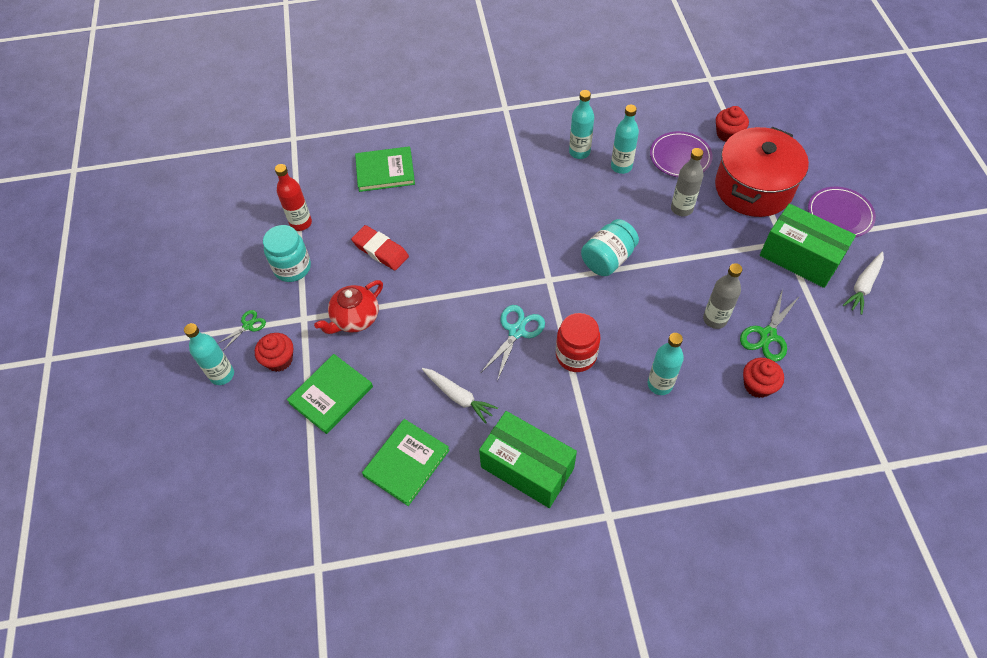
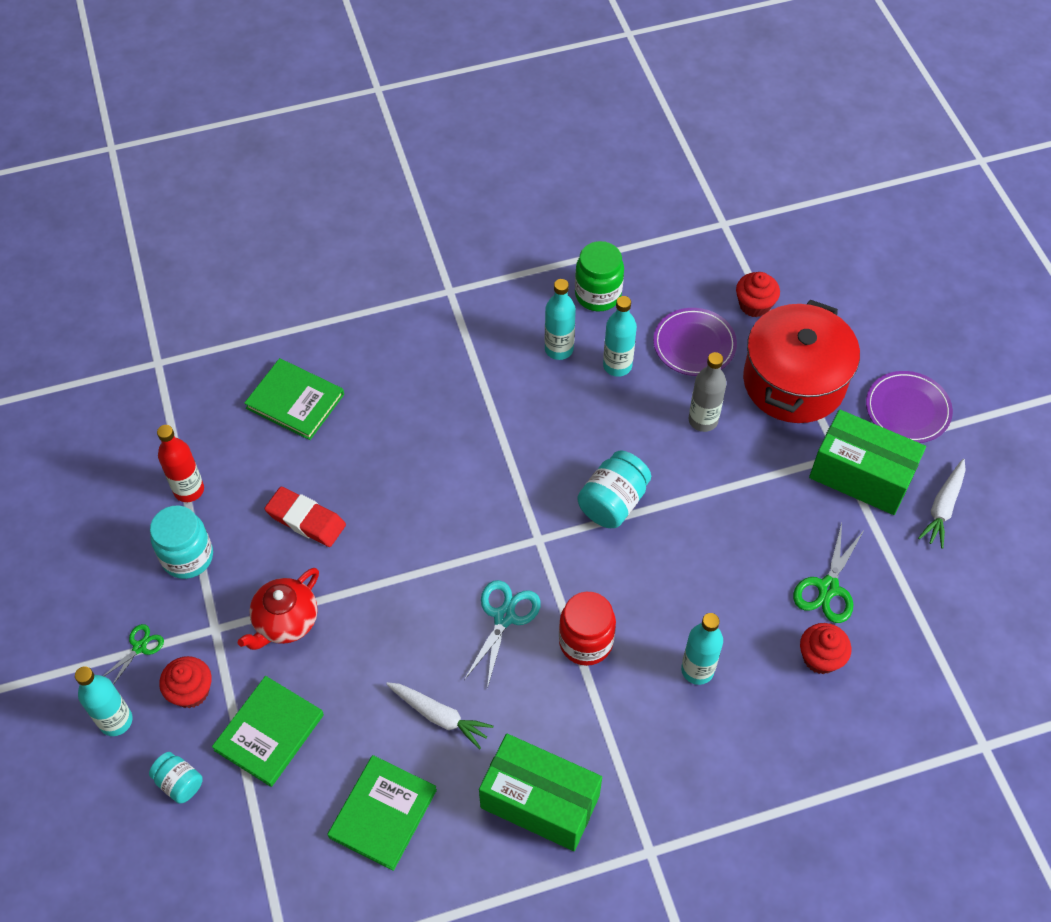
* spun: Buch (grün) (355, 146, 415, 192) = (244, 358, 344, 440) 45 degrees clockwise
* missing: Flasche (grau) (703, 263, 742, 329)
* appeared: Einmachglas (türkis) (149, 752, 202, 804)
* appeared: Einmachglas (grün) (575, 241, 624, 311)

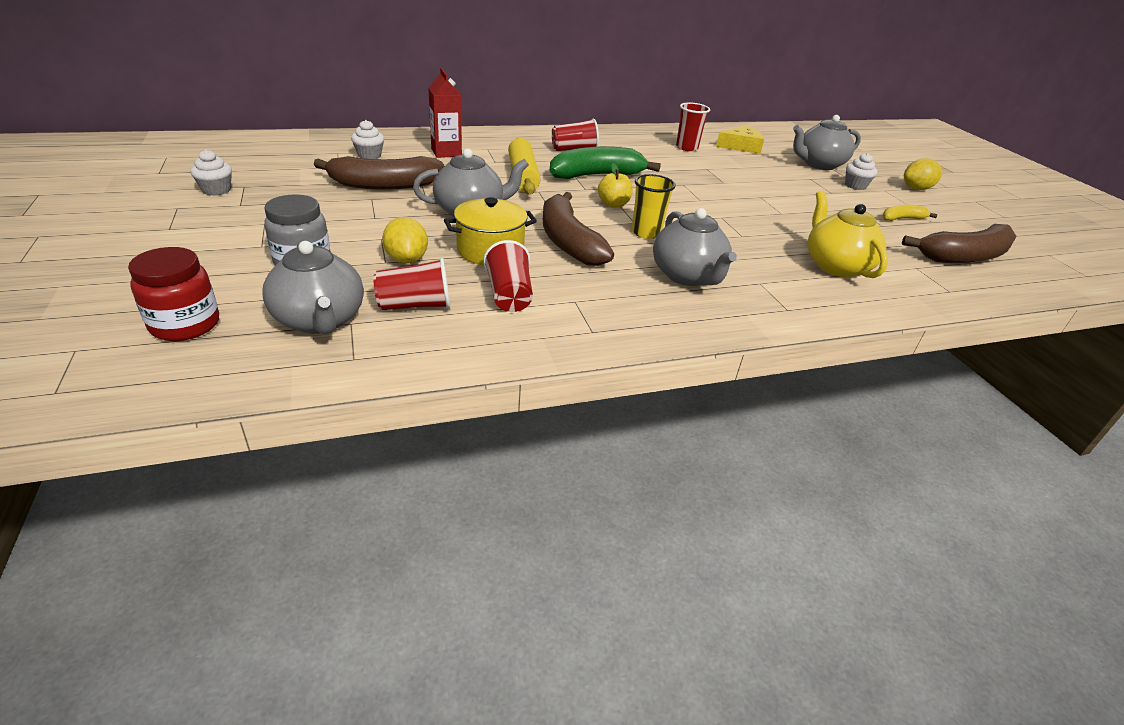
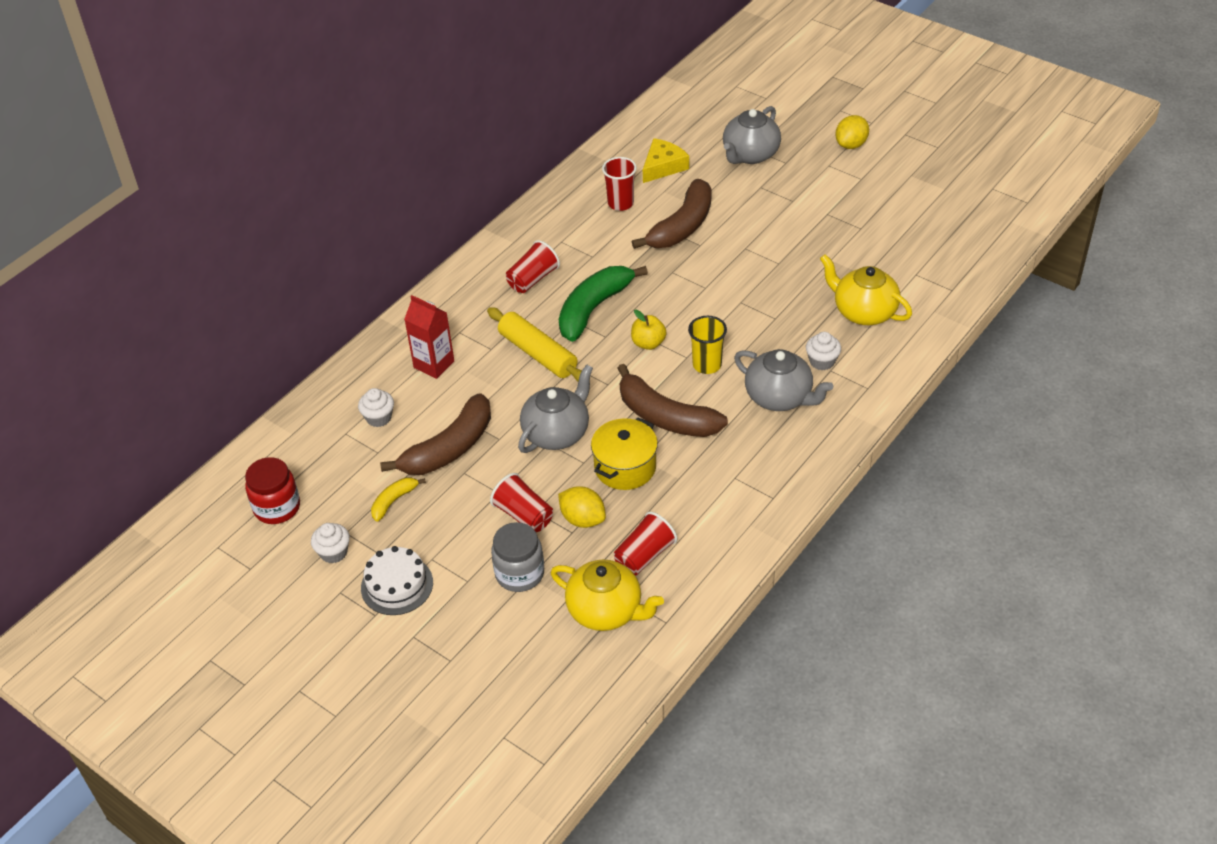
* relocated: Einmachglas (rot) (128, 247, 219, 341) to (245, 457, 300, 524)
* colour: Teekanne (grau) (263, 241, 364, 334) to Teekanne (gelb) (551, 560, 664, 631)
* relocated: Becher (rot) (483, 240, 533, 312) to (490, 473, 553, 532)
* relocated: Muffin (weiß) (845, 153, 877, 190) to (806, 332, 841, 370)
* relocated: Banane (gelb) (883, 205, 937, 221) to (371, 477, 426, 521)
* relocated: Banane (braun) (902, 224, 1017, 263) to (632, 179, 712, 249)
* appeared: Kuchen (weiß) (361, 546, 433, 615)

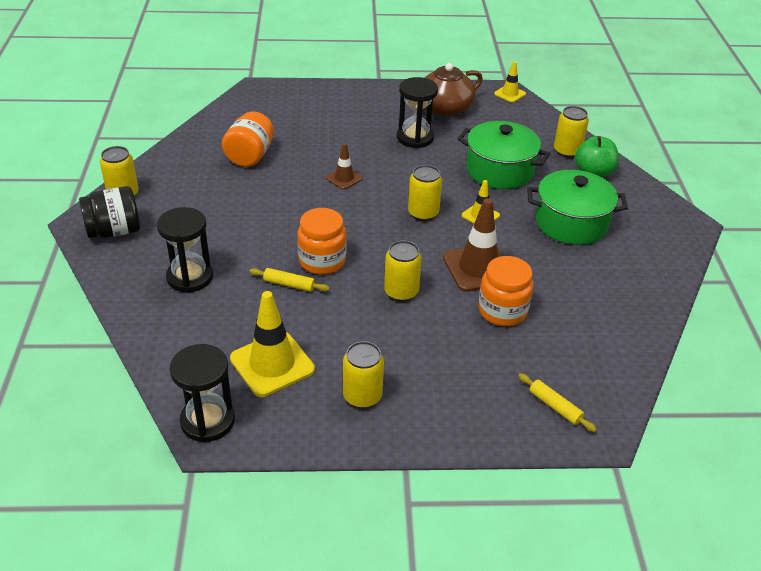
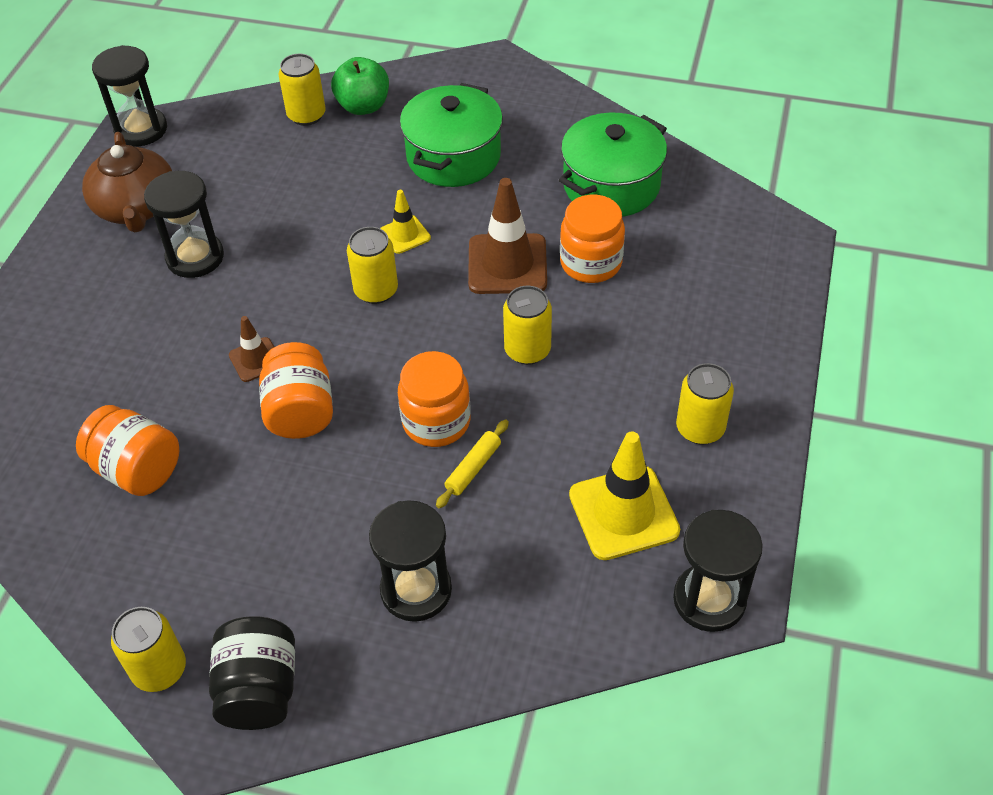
* relocated: Kochtopf (grün) (457, 121, 550, 189) to (559, 113, 667, 217)
* exchanged: Leitkegel (gelb) (494, 61, 526, 103) to Sanduhr (schwarz) (92, 45, 167, 146)
* missing: Nudelholz (gelb) (519, 373, 597, 432)
* appeared: Einmachglas (orange) (259, 342, 333, 439)

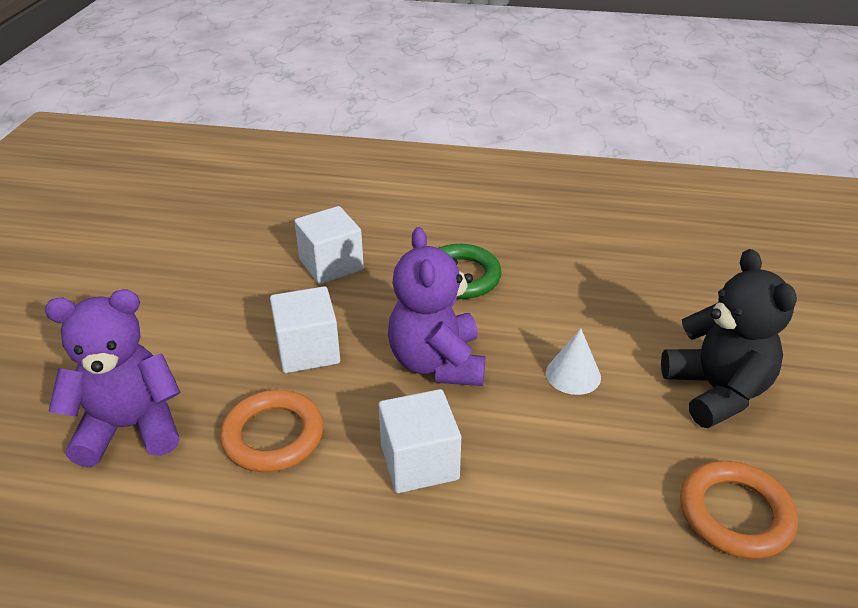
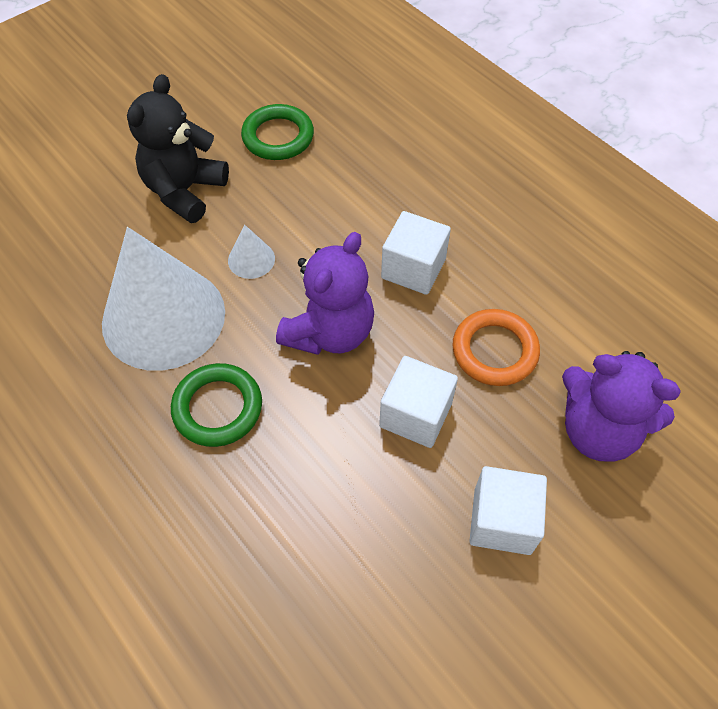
* relocated: Kubus (weiß) (294, 206, 364, 284) to (469, 466, 547, 555)
* colour: Ring (orange) (680, 461, 798, 559) to Ring (grün) (241, 104, 314, 160)
* appeared: Kegel (weiß) (102, 227, 225, 371)

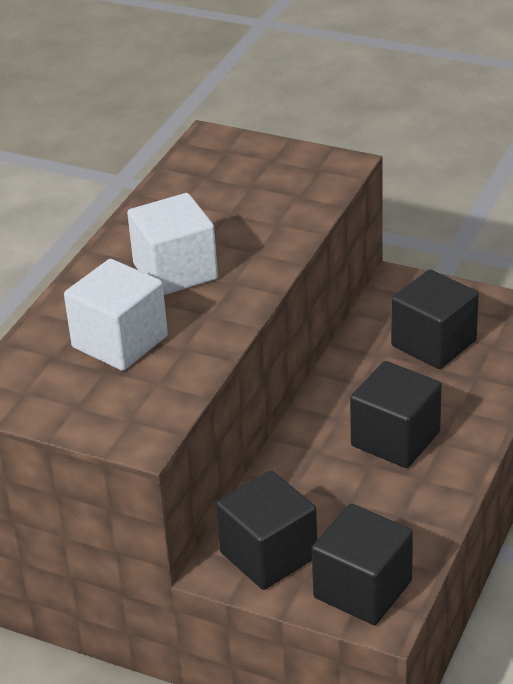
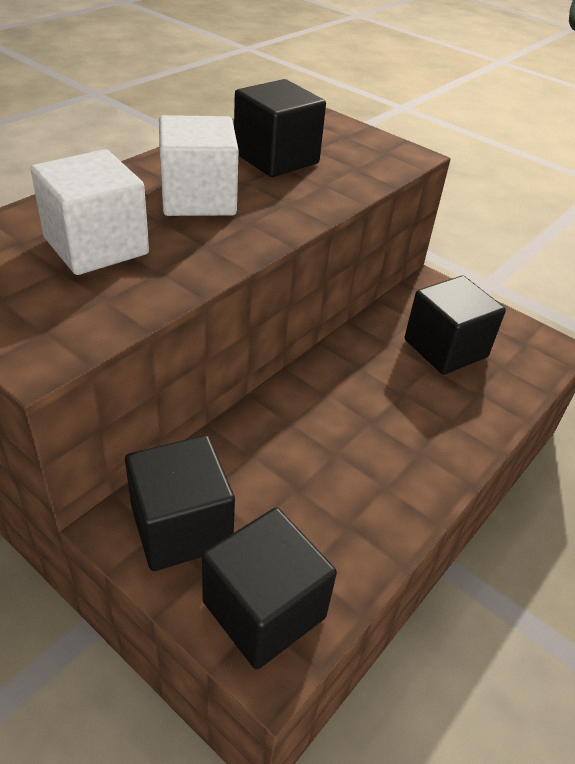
* relocated: Kubus (schwarz) (350, 361, 442, 468) to (234, 79, 326, 177)

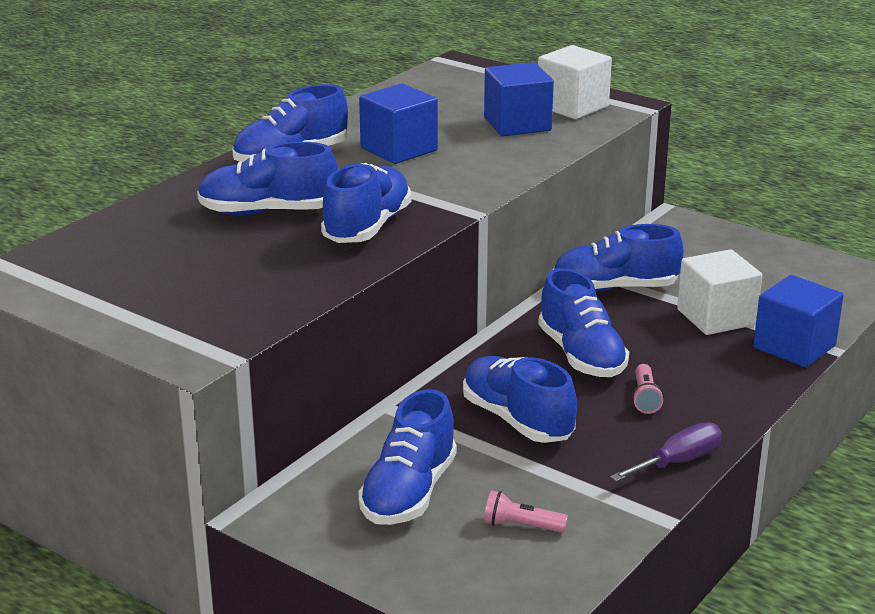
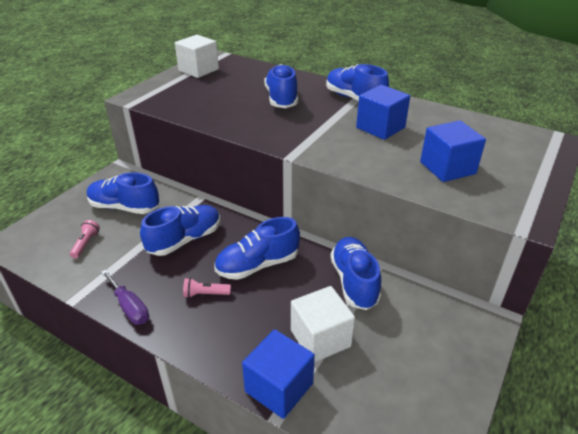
* missing: Schuh (blau) (321, 163, 411, 243)
* relocated: Kubus (weiß) (538, 45, 612, 119) to (175, 35, 219, 78)

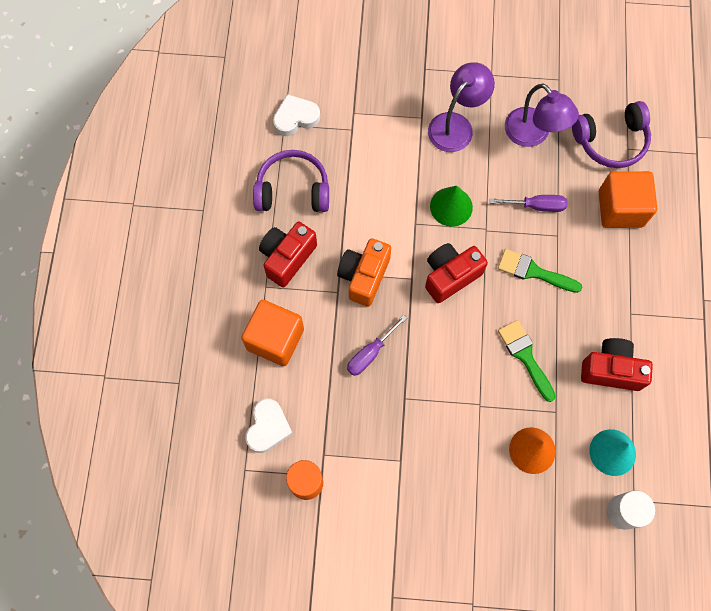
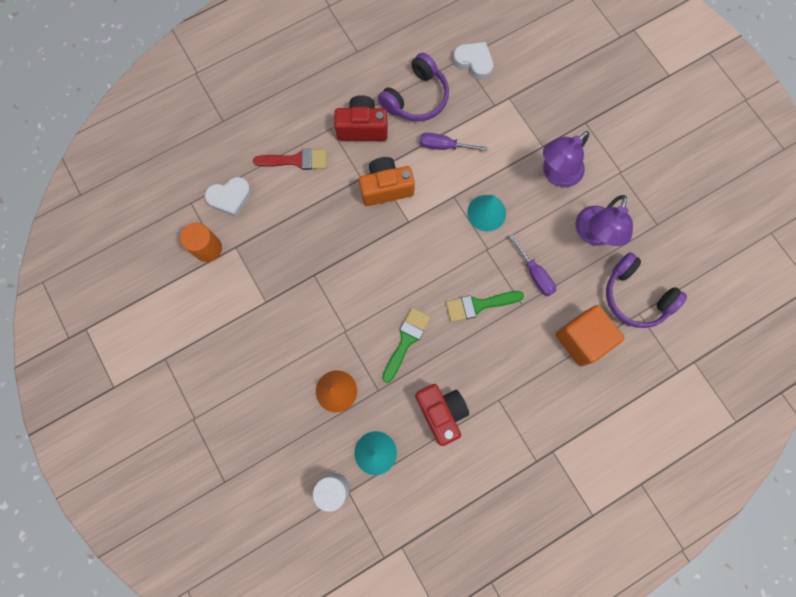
* exchanged: Kubus (orange) (241, 300, 304, 366) to Pinsel (rot) (253, 149, 327, 170)
* spun: Kopfhörer (lila) (253, 150, 329, 212) = (378, 53, 449, 121) 75 degrees clockwise
* relocated: Schraubenzieher (lila) (347, 315, 407, 376) to (420, 133, 488, 151)
* missing: Kamera (rot) (425, 243, 488, 303)
* spun: Lampe (lila) (428, 62, 495, 152) = (543, 131, 590, 187) 135 degrees clockwise
* colour: Kegel (grün) (430, 186, 473, 227) to Kegel (türkis) (467, 195, 506, 231)
* spun: Pinsel (grün) (498, 249, 582, 293) = (446, 291, 524, 322) 90 degrees counterclockwise

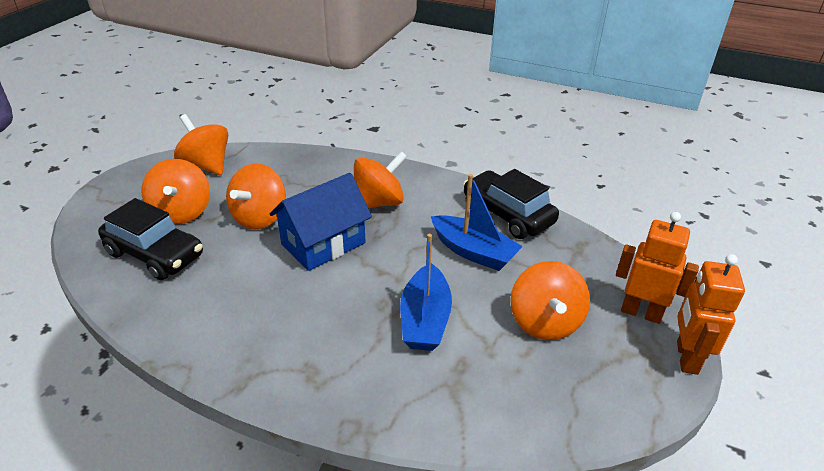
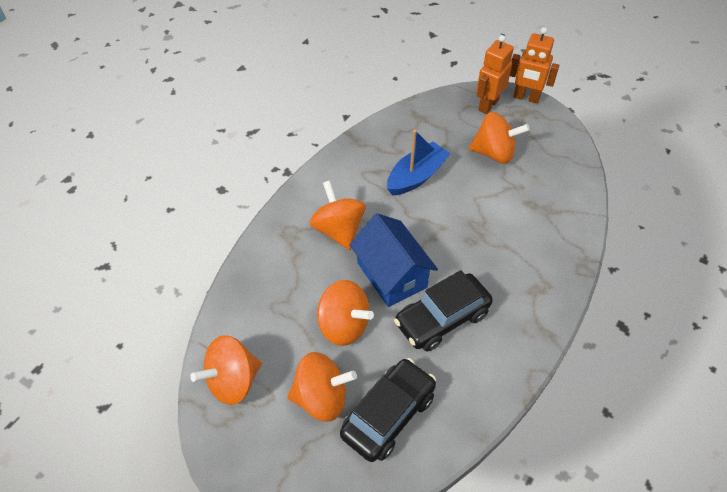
* missing: Boot (blau) (400, 234, 452, 351)
* relocated: Auto (schwarz) (463, 169, 559, 239) to (394, 270, 493, 352)

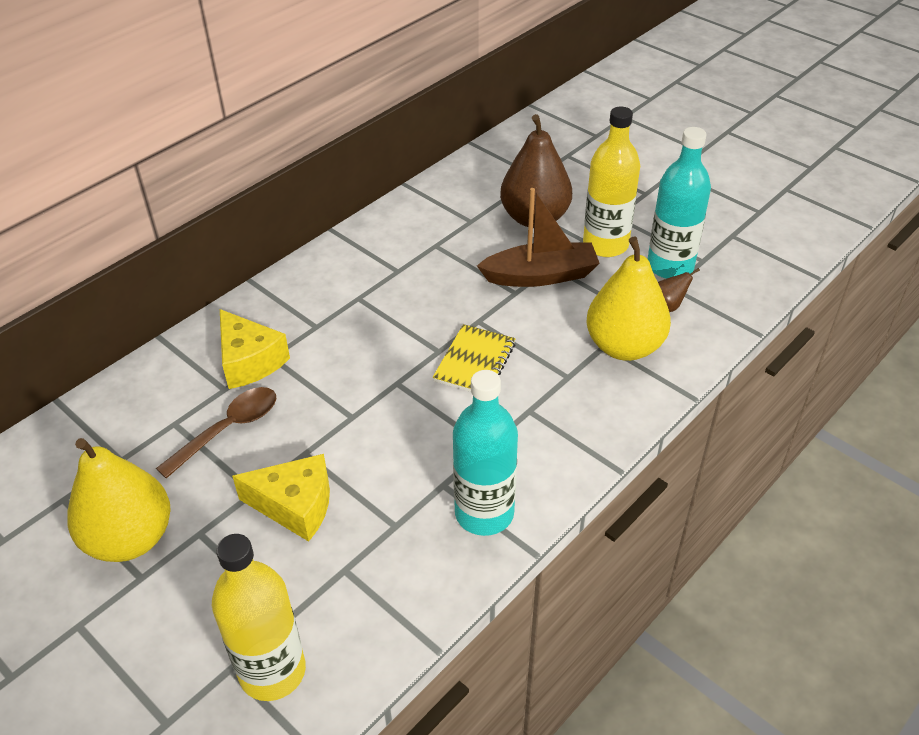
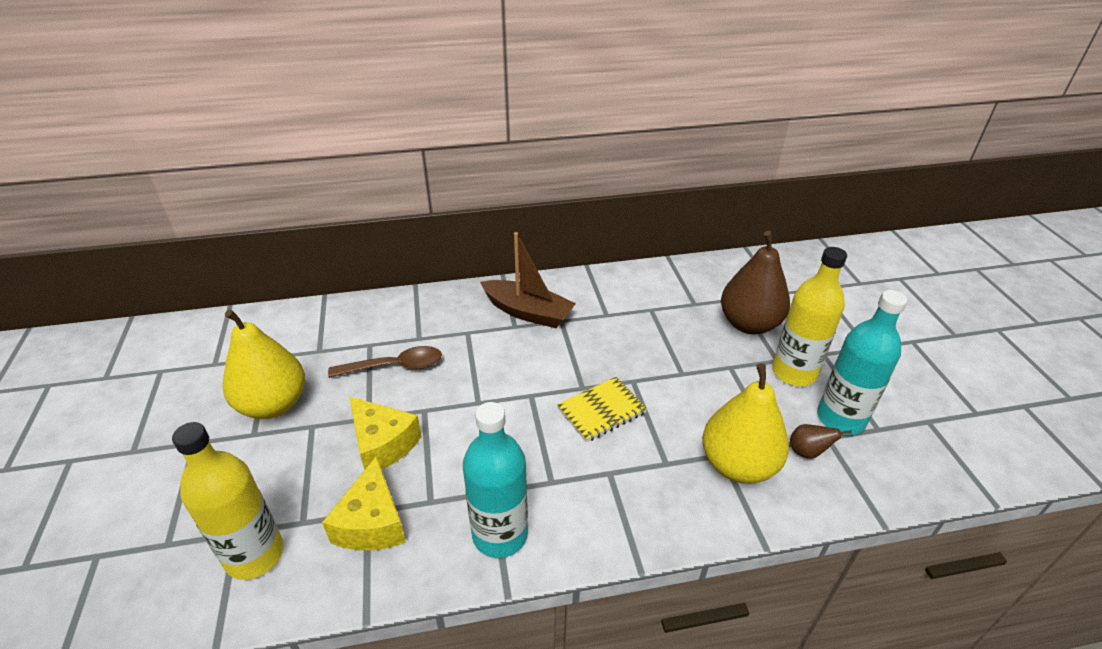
* relocated: Käse (gelb) (220, 309, 290, 389) to (322, 456, 406, 550)
* relocated: Boot (braun) (477, 188, 600, 287) to (480, 232, 576, 328)

